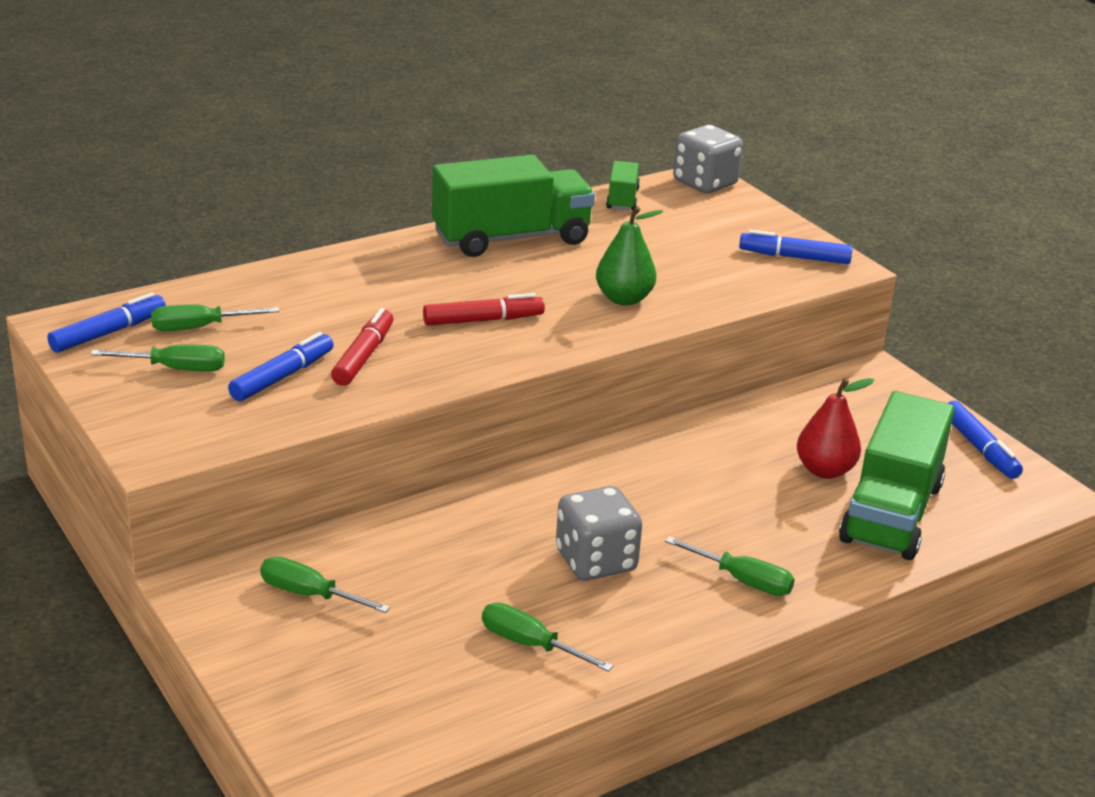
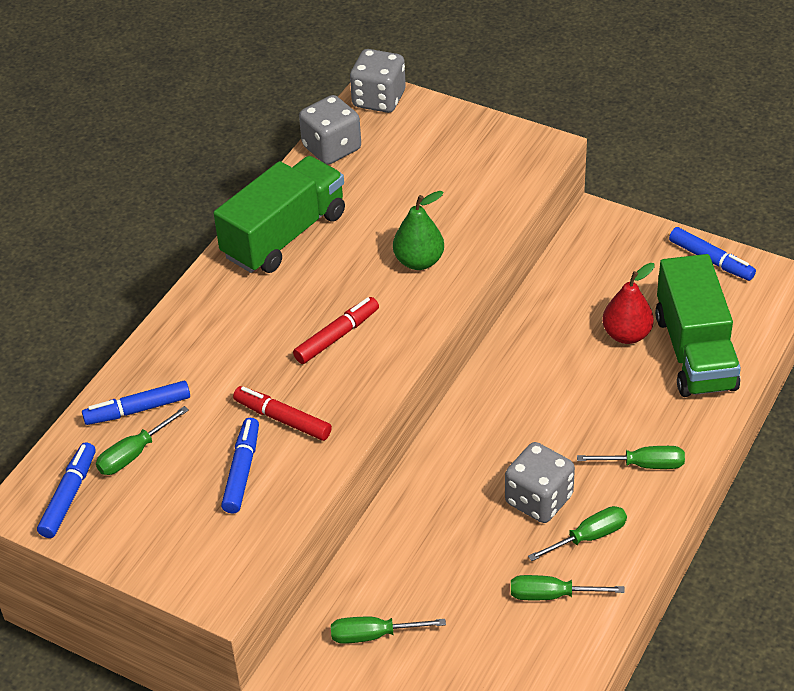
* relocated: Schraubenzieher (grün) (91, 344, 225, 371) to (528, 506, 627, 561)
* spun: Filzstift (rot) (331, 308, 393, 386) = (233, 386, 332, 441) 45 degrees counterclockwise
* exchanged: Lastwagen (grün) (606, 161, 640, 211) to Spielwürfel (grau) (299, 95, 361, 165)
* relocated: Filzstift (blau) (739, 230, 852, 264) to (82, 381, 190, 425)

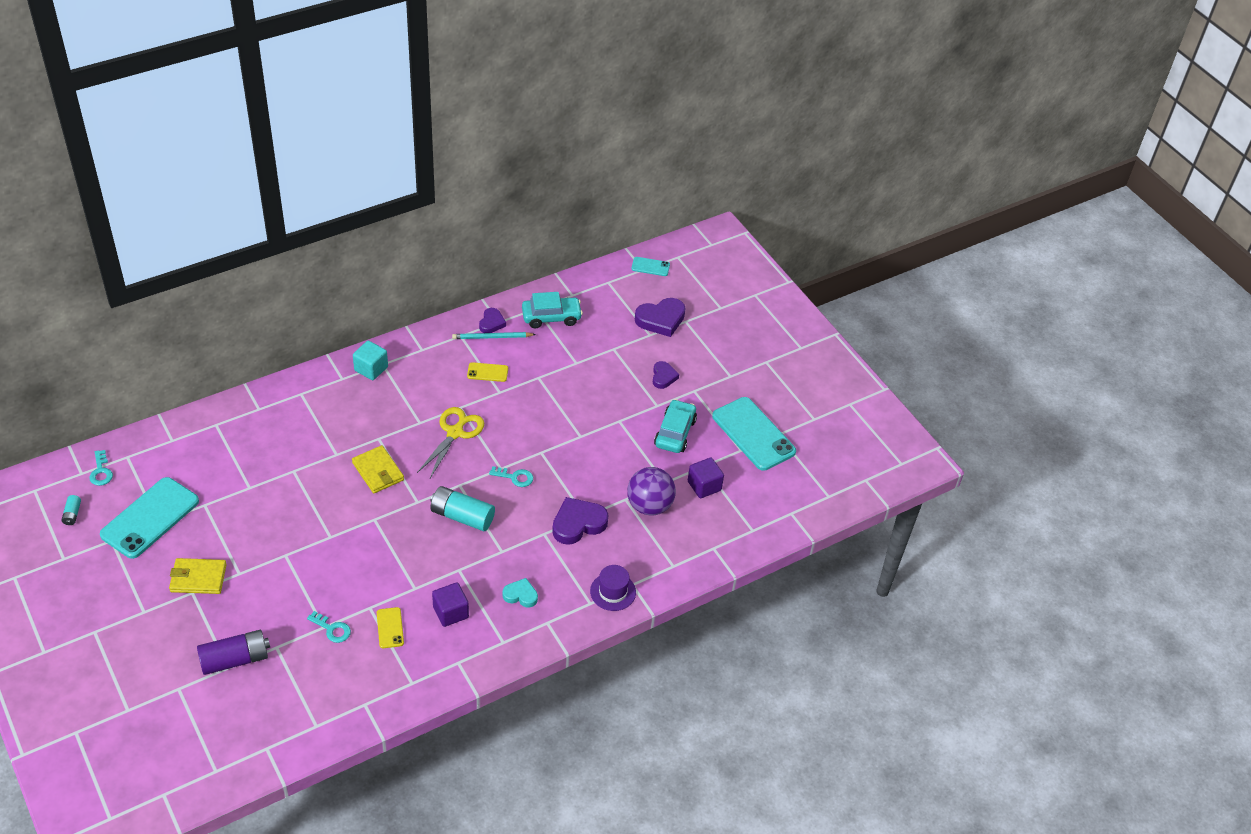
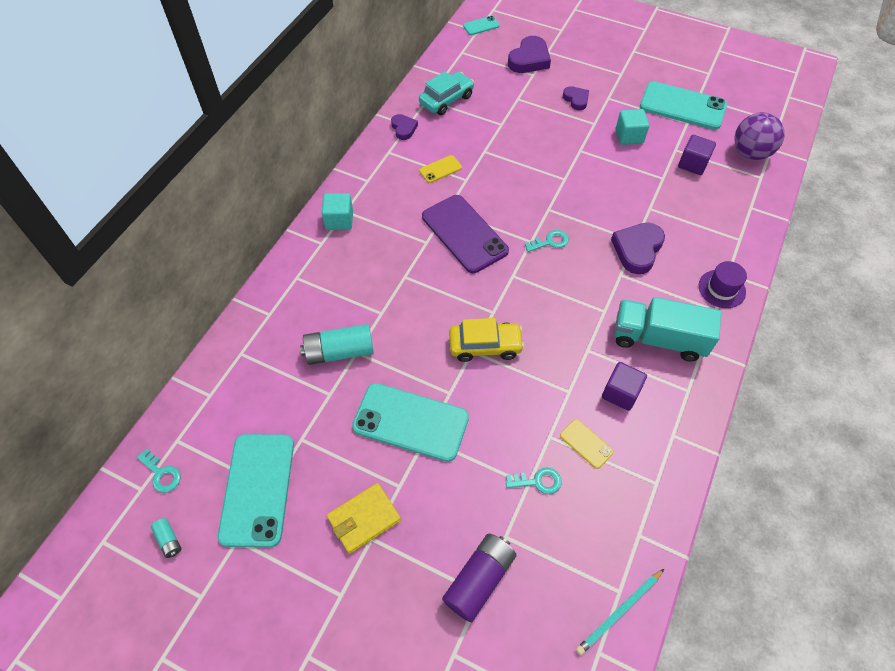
* missing: Geldbörse (gelb) (352, 445, 404, 493)
* exchanged: Schere (gelb) (417, 407, 484, 478) to Handy (lila) (422, 195, 509, 273)
* relocated: Batterie (türkis) (430, 486, 495, 531) to (300, 324, 374, 365)
* relocated: Bleistift (türkis) (452, 332, 536, 339) to (576, 569, 664, 655)
* exchanged: Herz (türkis) (502, 578, 538, 608) to Lastwagen (türkis) (614, 297, 721, 361)
* relocated: Ball (lila) (627, 467, 676, 516) to (734, 112, 785, 160)
* exchanged: Auto (türkis) (654, 399, 697, 453) to Kubus (türkis) (616, 109, 649, 145)
* appeared: Handy (türkis) (352, 383, 469, 462)
* appeared: Auto (gelb) (449, 318, 524, 362)

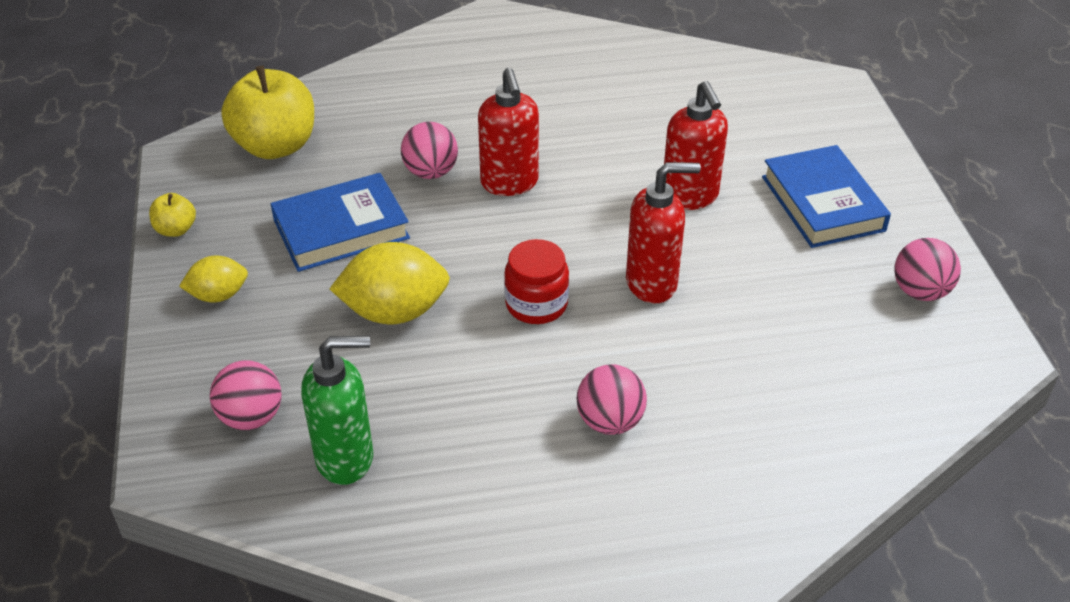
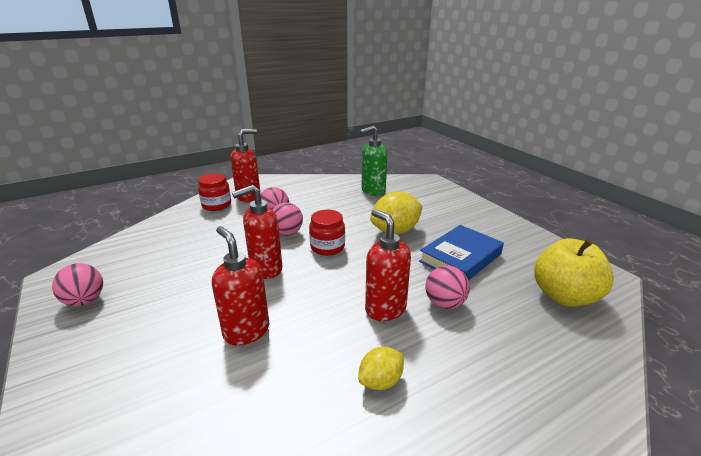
* missing: Apfel (gelb) (149, 193, 196, 237)
* relocated: Zitrone (gelb) (179, 256, 248, 302) to (358, 347, 404, 390)
* relocated: Ball (rosa) (210, 360, 281, 430) to (272, 202, 303, 236)
* missing: Buch (blau) (762, 145, 891, 248)
* appeared: Einmachglas (rot) (198, 173, 231, 211)
* appeared: Seifenspender (rot) (230, 129, 261, 203)

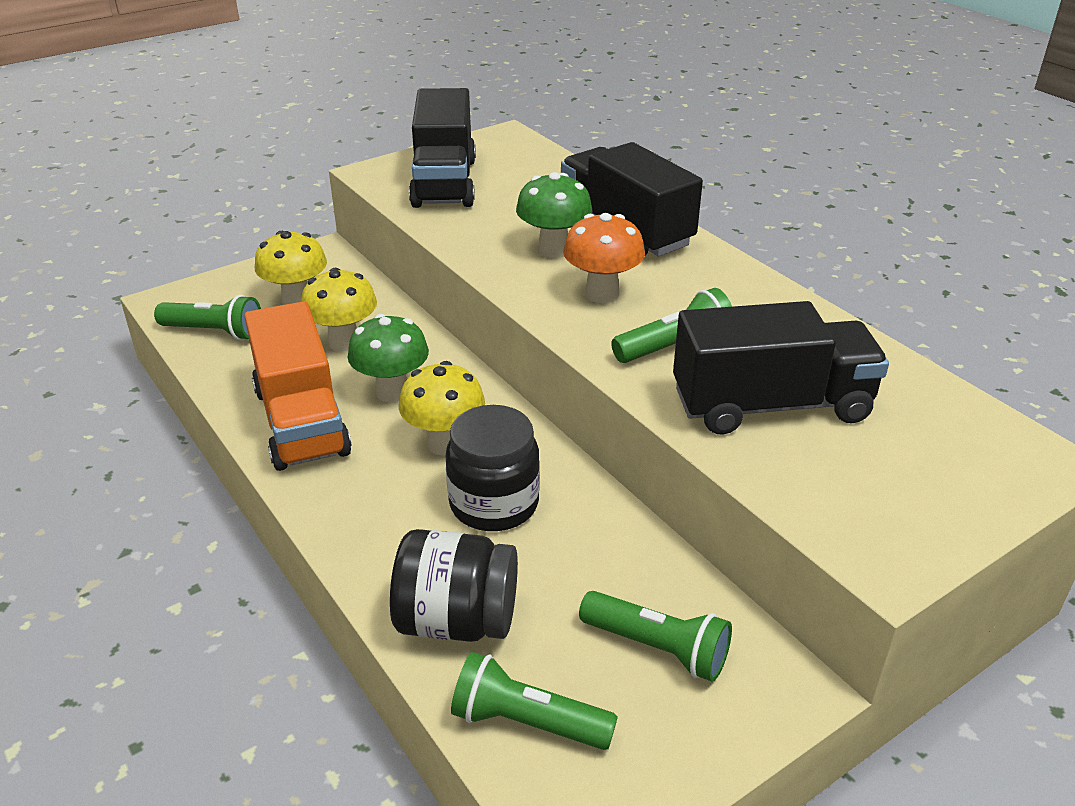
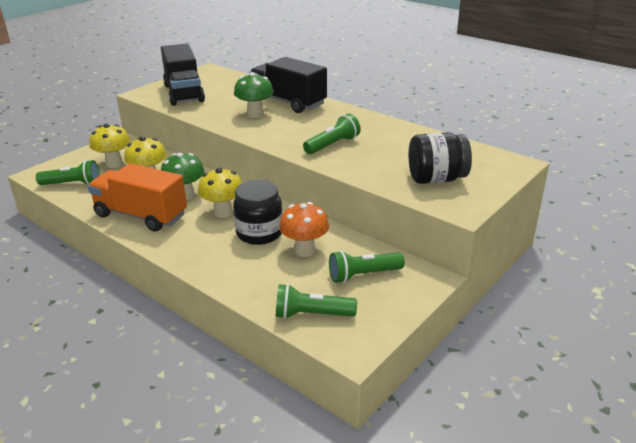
* spun: Lastwagen (orange) (244, 301, 352, 471) = (88, 163, 187, 232) 150 degrees clockwise
* relocated: Einmachglas (schwarz) (390, 529, 518, 642) to (409, 132, 472, 184)
* relocated: Pilz (orange) (563, 213, 645, 303) to (279, 202, 329, 257)
* spun: Taschenlampe (grün) (579, 591, 732, 681) = (329, 251, 405, 283) 150 degrees clockwise
* missing: Lastwagen (schwarz) (673, 301, 889, 435)

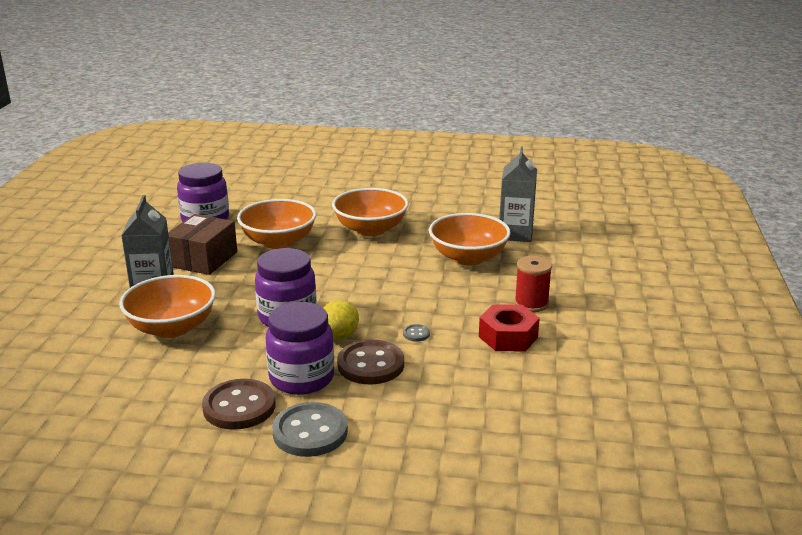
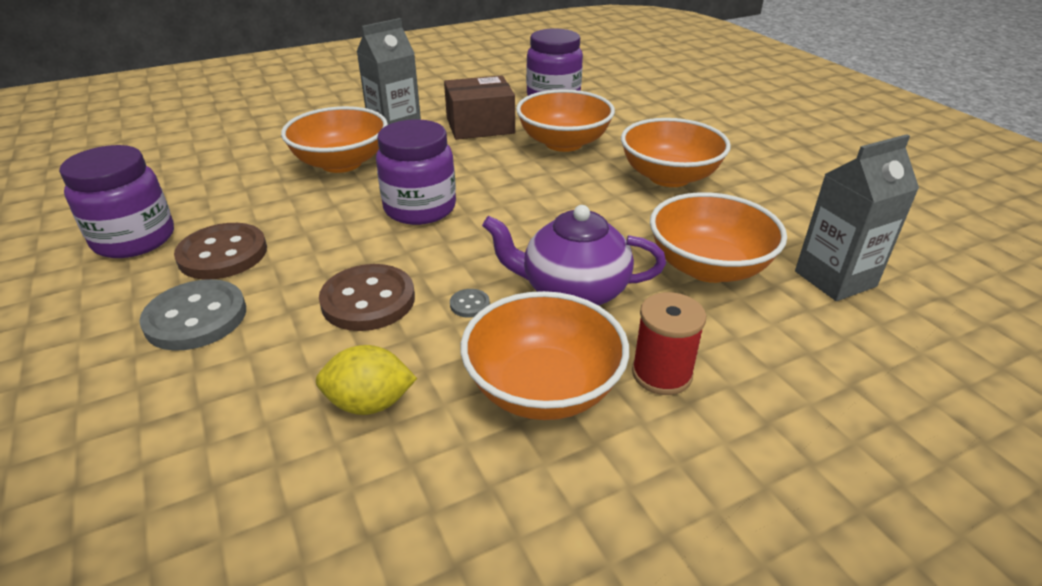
* relocated: Einmachglas (lila) (266, 302, 334, 395) to (59, 145, 174, 258)
* relocated: Zitrone (gelb) (323, 300, 359, 341) to (316, 345, 417, 415)
* exchanged: Sechskantmutter (rot) (479, 304, 540, 351) to Schüssel (orange) (461, 291, 629, 420)
* appeared: Teekanne (lila) (482, 205, 666, 305)

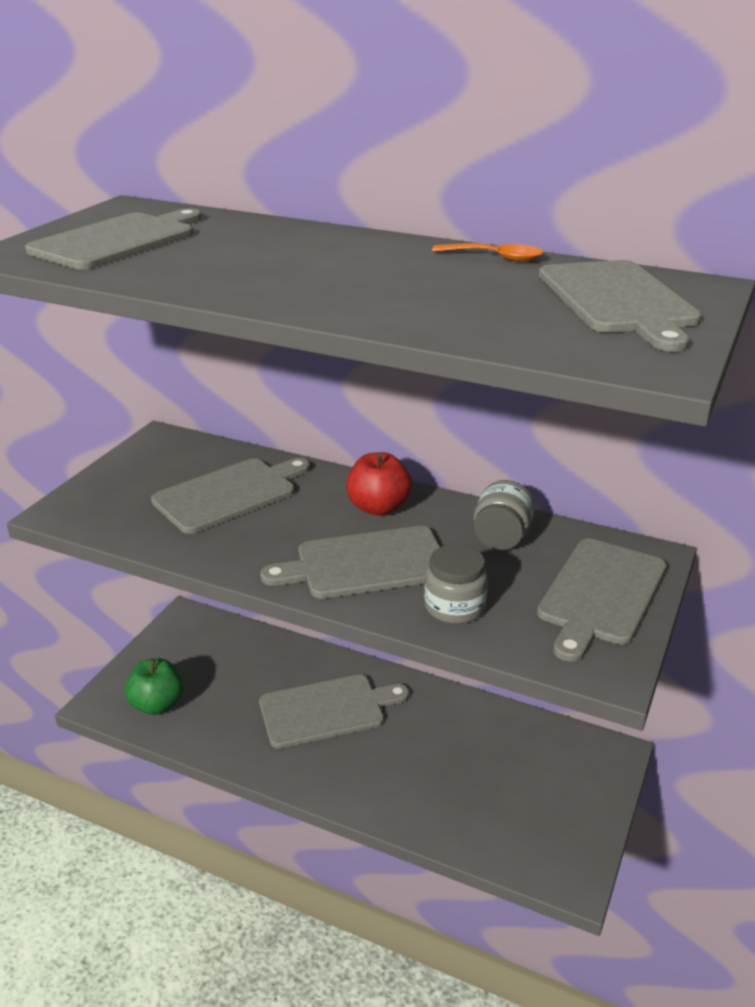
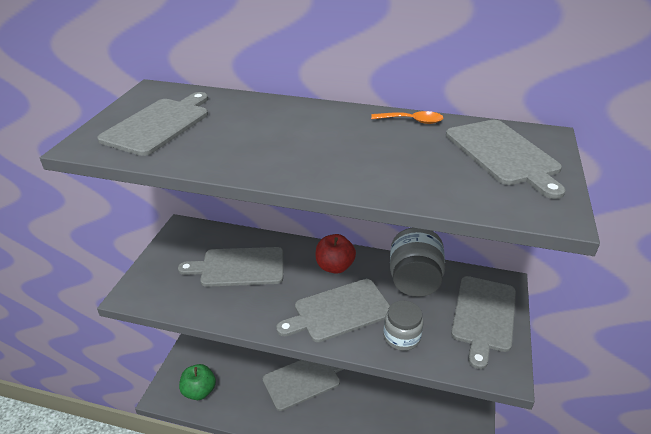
* spun: Schneidebrett (grau) (151, 458, 310, 534) = (178, 247, 284, 287) 135 degrees counterclockwise
* size: Einmachglas (grau) (474, 480, 534, 550) = (390, 228, 445, 297) x1.56

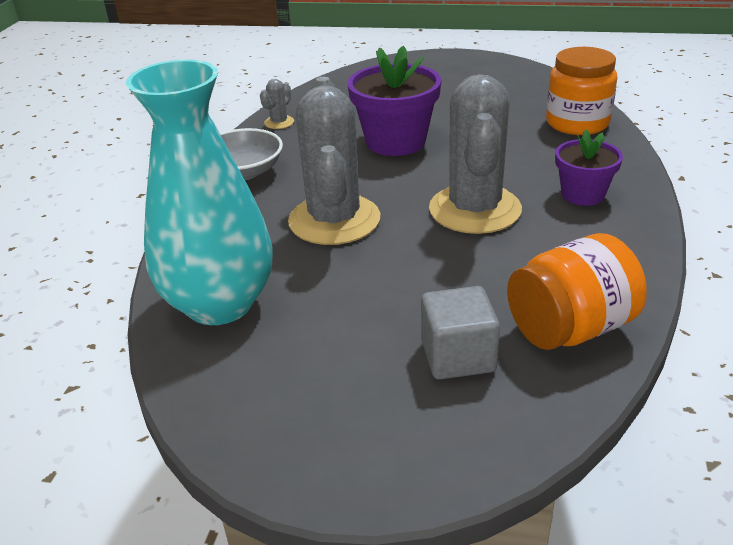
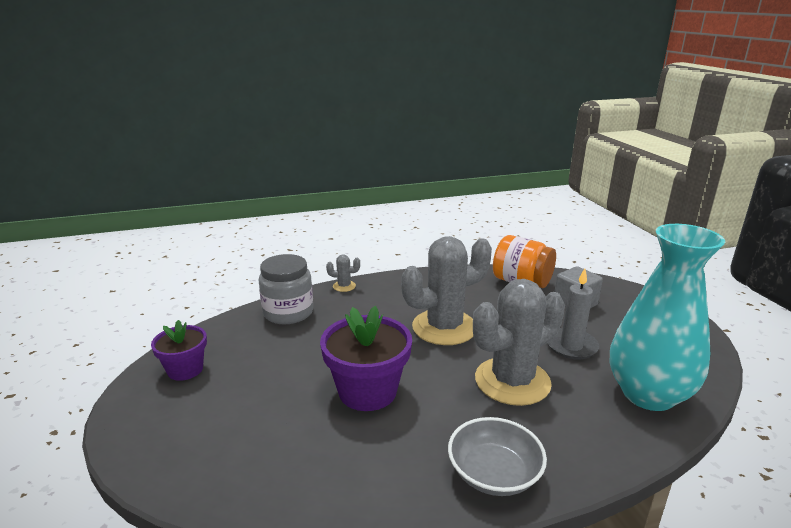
* relocated: Kaktus (grau) (260, 79, 294, 129) to (326, 254, 360, 292)
* colour: Einmachglas (orange) (546, 47, 617, 135) to Einmachglas (grau) (258, 254, 313, 325)
* relocated: Blumentopf (lila) (555, 130, 623, 206) to (151, 320, 207, 381)
* appeared: Kerze (grau) (547, 268, 599, 360)

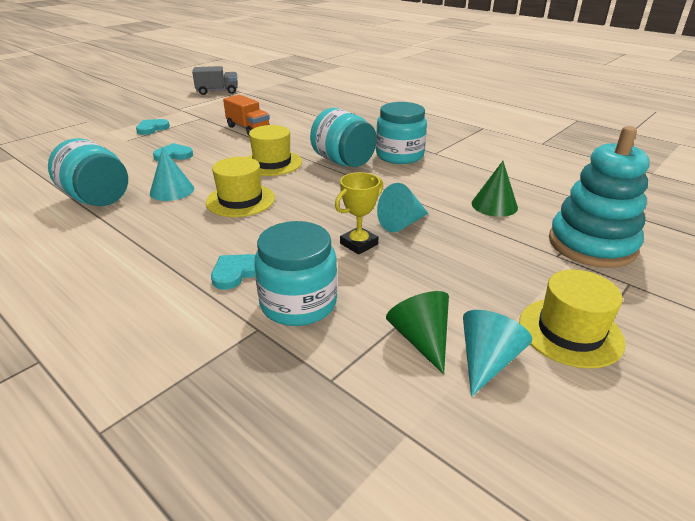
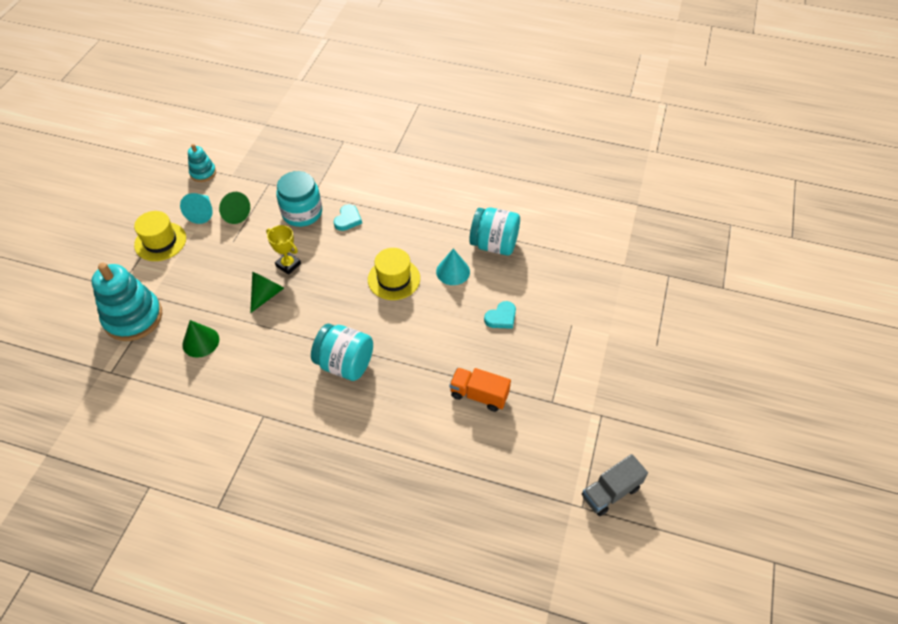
* missing: Herz (türkis) (136, 119, 170, 135)
* missing: Hut (gelb) (248, 125, 302, 176)
* spun: Pokal (gelb) (335, 172, 383, 255) = (266, 225, 301, 275) 75 degrees counterclockwise
* missing: Einmachglas (türkis) (376, 102, 427, 164)
* colour: Kegel (türkis) (377, 183, 429, 232) to Kegel (grün) (250, 272, 284, 313)
* appeared: Stapelspielzeug (türkis) (188, 144, 216, 182)

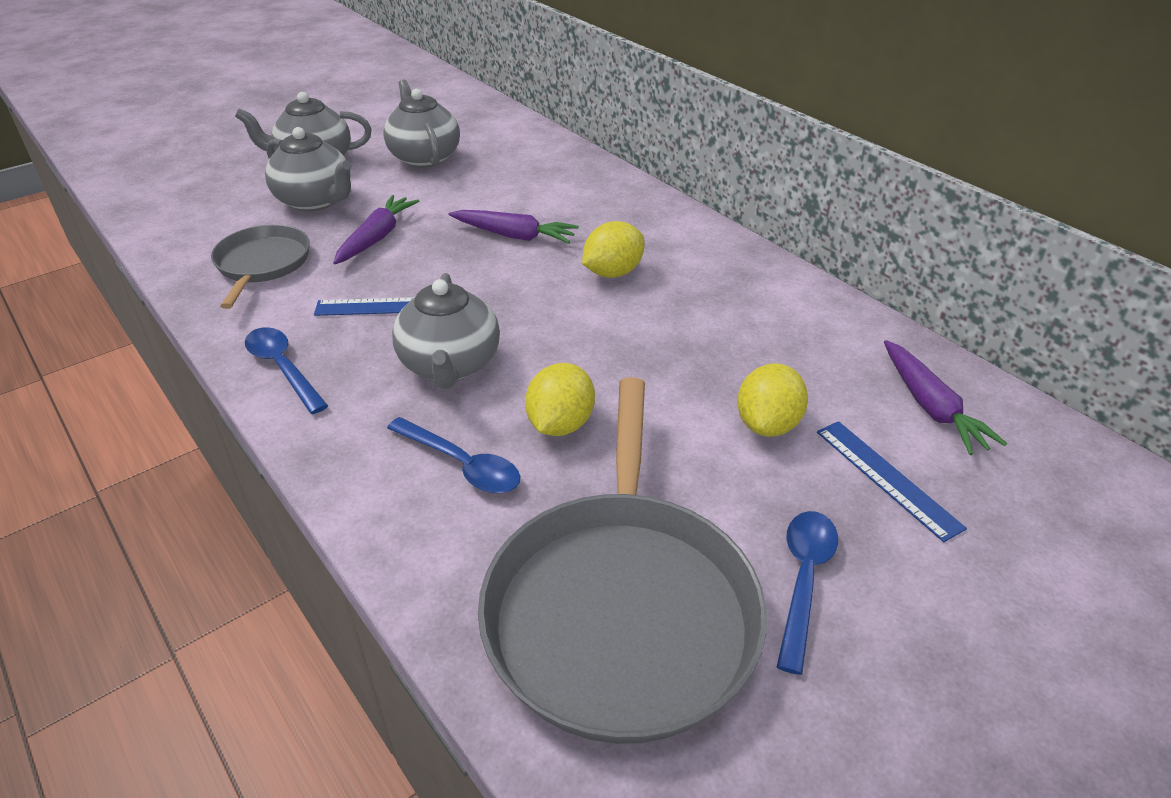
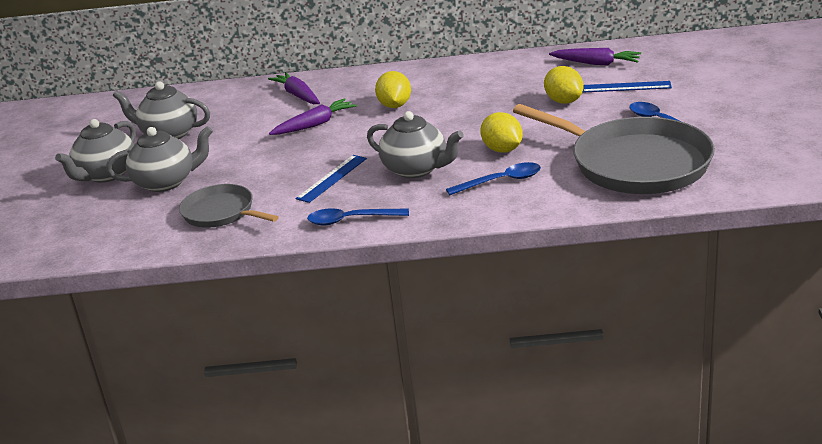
* relocated: Karotte (lila) (333, 195, 419, 264) to (268, 72, 320, 104)

